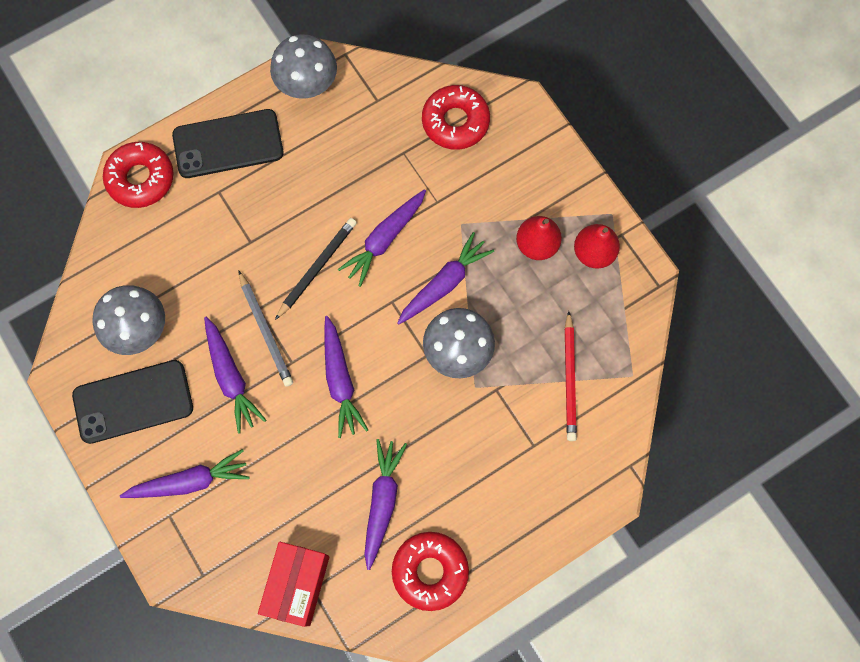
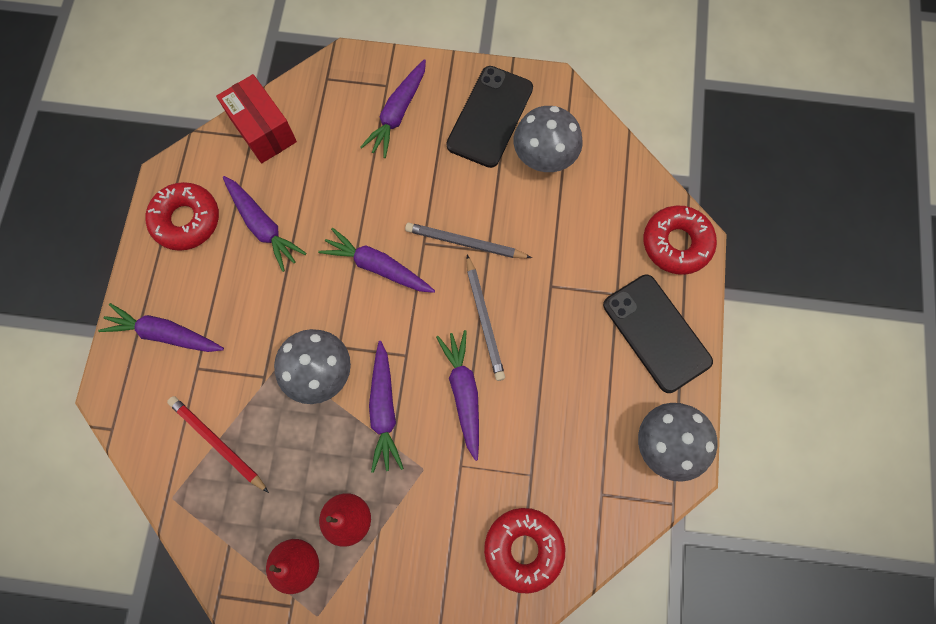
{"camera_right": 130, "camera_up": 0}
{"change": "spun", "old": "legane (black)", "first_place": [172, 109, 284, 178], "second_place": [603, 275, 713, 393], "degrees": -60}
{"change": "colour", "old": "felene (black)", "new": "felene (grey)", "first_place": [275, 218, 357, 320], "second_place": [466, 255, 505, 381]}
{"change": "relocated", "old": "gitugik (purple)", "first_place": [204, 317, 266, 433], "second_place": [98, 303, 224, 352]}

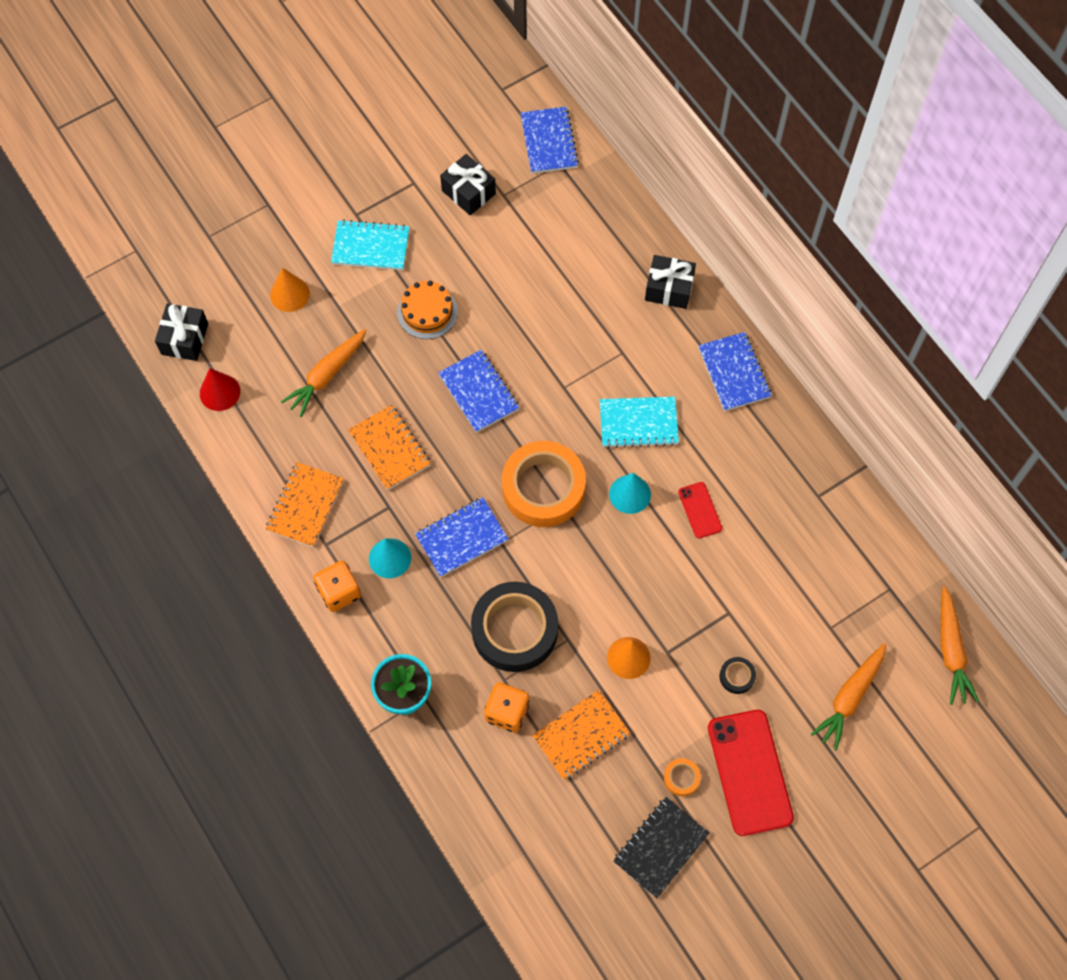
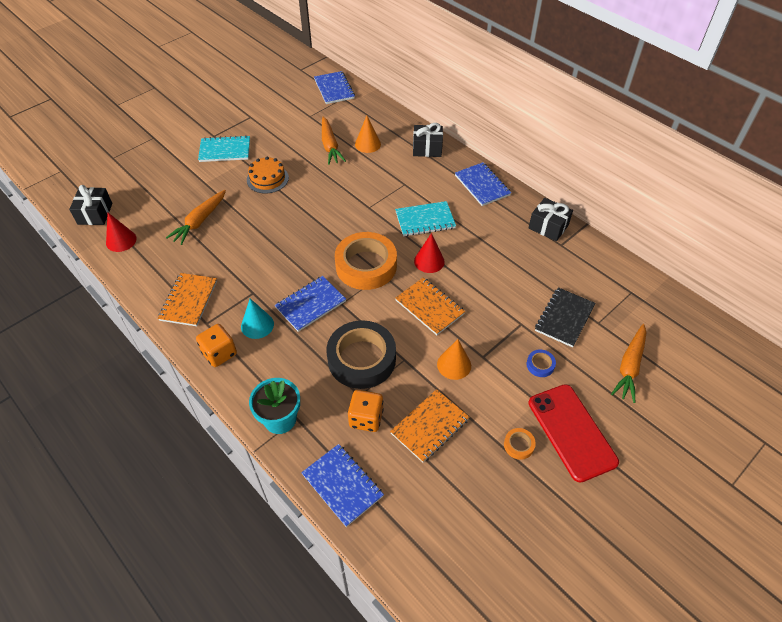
{"camera_right": -10, "camera_up": -15}
{"change": "relocated", "old": "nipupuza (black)", "first_place": [440, 154, 496, 215], "second_place": [528, 198, 573, 241]}
{"change": "relocated", "old": "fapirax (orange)", "first_place": [270, 268, 310, 312], "second_place": [355, 116, 381, 153]}
{"change": "relocated", "old": "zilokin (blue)", "first_place": [438, 350, 520, 433], "second_place": [301, 444, 384, 527]}
{"change": "relocated", "old": "zilokin (orange)", "first_place": [348, 405, 431, 490], "second_place": [395, 277, 465, 335]}
{"change": "colour", "old": "fapirax (turquoise)", "new": "fapirax (red)", "first_place": [609, 473, 651, 514], "second_place": [414, 233, 445, 273]}
{"change": "missing", "old": "legane (red)", "first_place": [678, 482, 722, 538]}
{"change": "relocated", "old": "gitugik (orange)", "first_place": [941, 586, 979, 705], "second_place": [322, 117, 346, 165]}
{"change": "colour", "old": "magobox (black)", "new": "magobox (blue)", "first_place": [719, 657, 756, 694], "second_place": [527, 349, 556, 377]}
{"change": "relocated", "old": "zilokin (black)", "first_place": [613, 797, 710, 898], "second_place": [535, 287, 595, 348]}

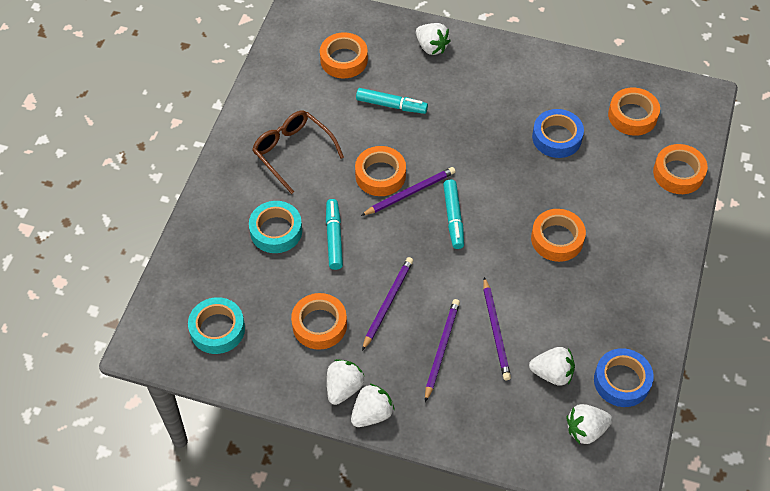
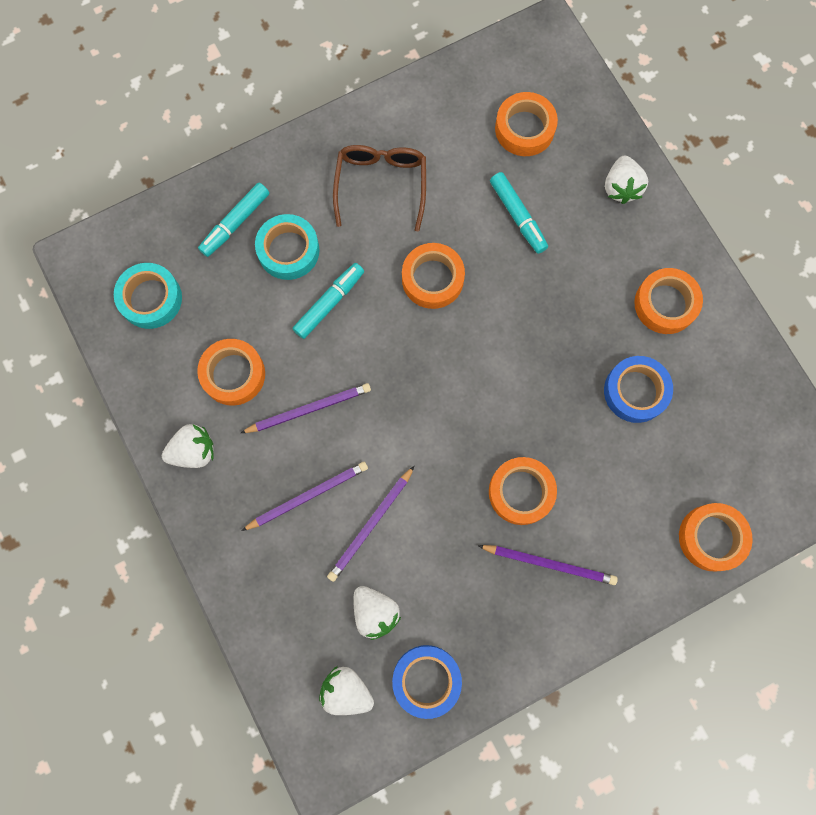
{"camera_right": 45, "camera_up": 20}
{"change": "relocated", "old": "magobox (orange)", "first_place": [608, 87, 660, 136], "second_place": [634, 268, 703, 334]}
{"change": "relocated", "old": "felene (purple)", "first_place": [361, 167, 456, 216], "second_place": [478, 545, 618, 585]}
{"change": "relocated", "old": "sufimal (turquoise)", "first_place": [443, 179, 464, 249], "second_place": [198, 183, 269, 257]}
{"change": "missing", "old": "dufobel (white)", "first_place": [351, 383, 395, 427]}

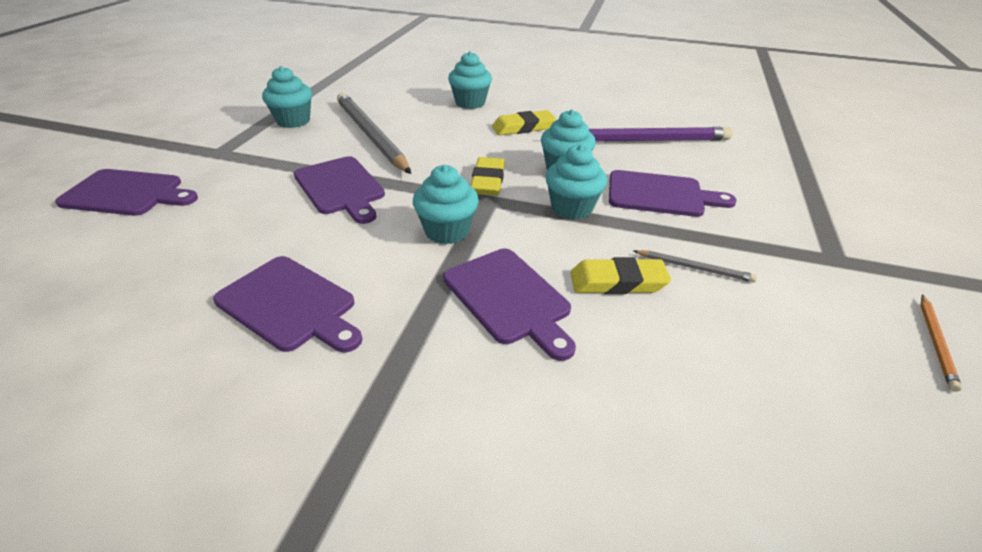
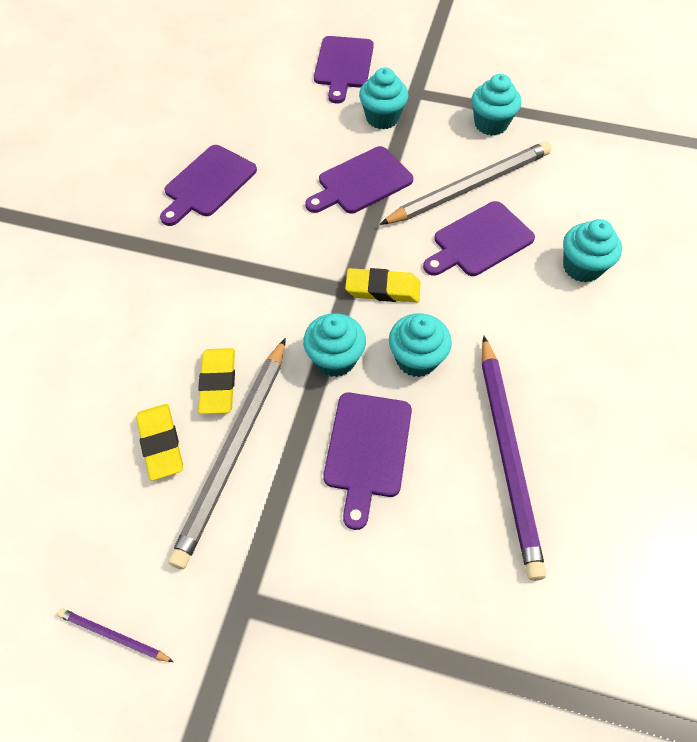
{"camera_right": 90, "camera_up": 20}
{"change": "relocated", "old": "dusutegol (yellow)", "first_place": [492, 110, 556, 135], "second_place": [136, 404, 183, 481]}
{"change": "relocated", "old": "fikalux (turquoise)", "first_place": [413, 165, 479, 244], "second_place": [359, 68, 408, 129]}
{"change": "relocated", "old": "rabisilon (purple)", "first_place": [443, 249, 576, 361], "second_place": [423, 201, 535, 276]}
{"change": "size", "old": "felene (grey)", "first_place": [634, 250, 757, 282], "second_place": [168, 338, 286, 569], "factor": 2.28}
{"change": "colour", "old": "felene (orange)", "new": "felene (purple)", "first_place": [920, 294, 962, 392], "second_place": [57, 608, 174, 662]}

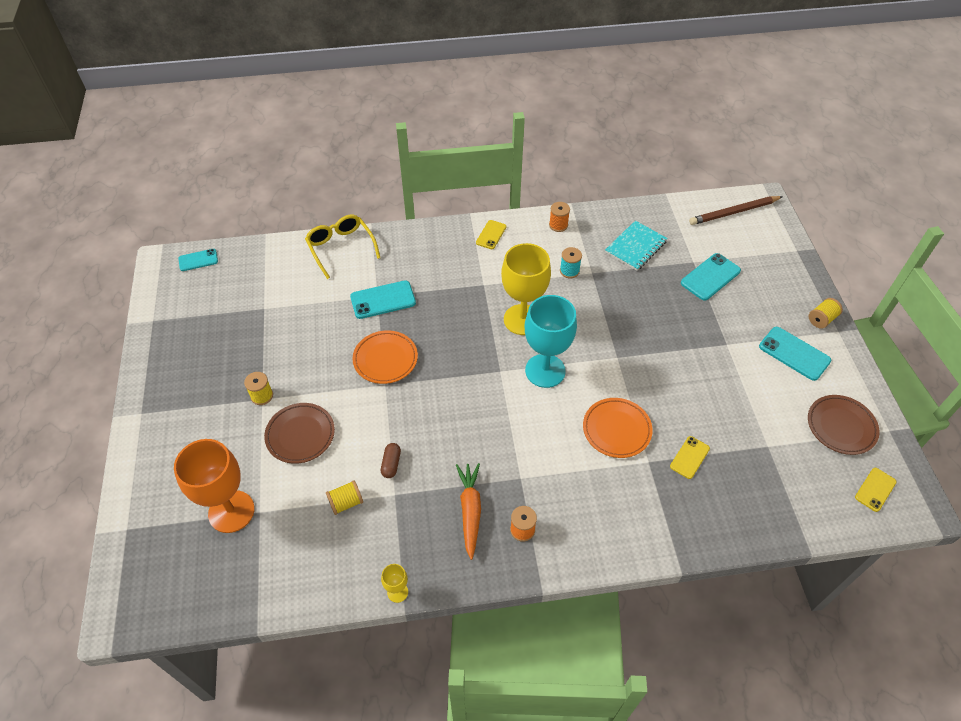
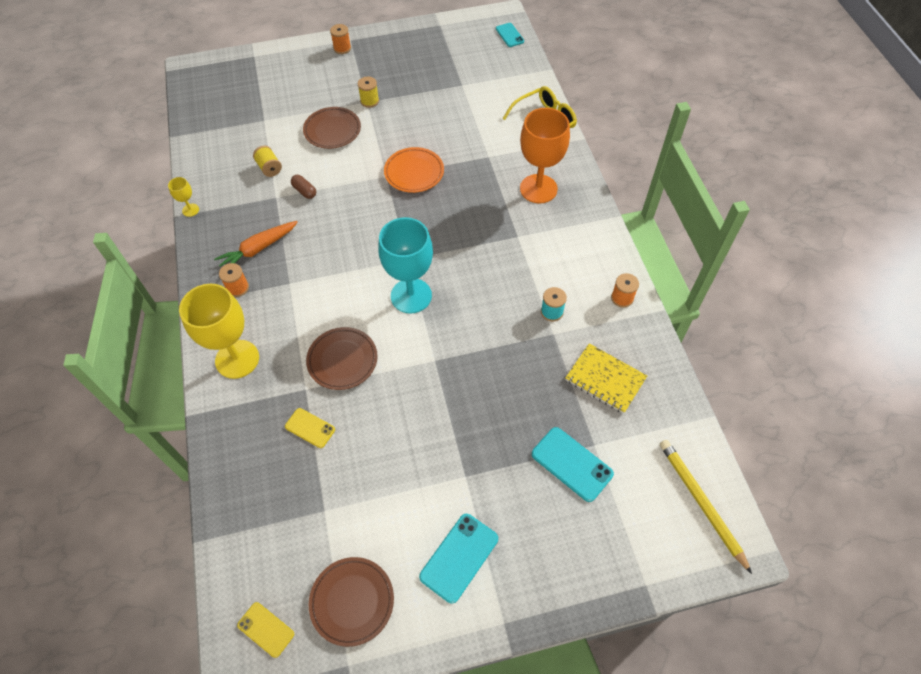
{"camera_right": 85, "camera_up": 5}
{"change": "colour", "old": "felene (brown)", "new": "felene (yellow)", "first_place": [689, 196, 783, 225], "second_place": [660, 440, 752, 574]}
{"change": "missing", "old": "legane (yellow)", "first_place": [476, 220, 506, 249]}
{"change": "colour", "old": "zilokin (turquoise)", "new": "zilokin (yellow)", "first_place": [605, 221, 668, 271], "second_place": [565, 343, 647, 414]}
{"change": "relocated", "old": "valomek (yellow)", "first_place": [501, 243, 551, 335], "second_place": [179, 284, 259, 379]}
{"change": "missing", "old": "legane (turquoise)", "first_place": [350, 280, 416, 319]}
{"change": "missing", "old": "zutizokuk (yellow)", "first_place": [809, 298, 843, 328]}
{"change": "colour", "old": "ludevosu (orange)", "new": "ludevosu (brown)", "first_place": [583, 398, 653, 458], "second_place": [306, 327, 378, 390]}
{"change": "relocated", "old": "valomek (orange)", "first_place": [174, 439, 255, 533], "second_place": [520, 108, 570, 203]}
{"change": "spun", "old": "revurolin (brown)", "first_place": [381, 443, 401, 478], "second_place": [291, 175, 316, 199], "degrees": 45}
{"change": "spun", "old": "gitugik (orange)", "first_place": [456, 463, 481, 560], "second_place": [214, 221, 298, 267], "degrees": 150}
{"change": "appeared", "new": "zutizokuk (orange)", "second_place": [330, 24, 351, 54]}

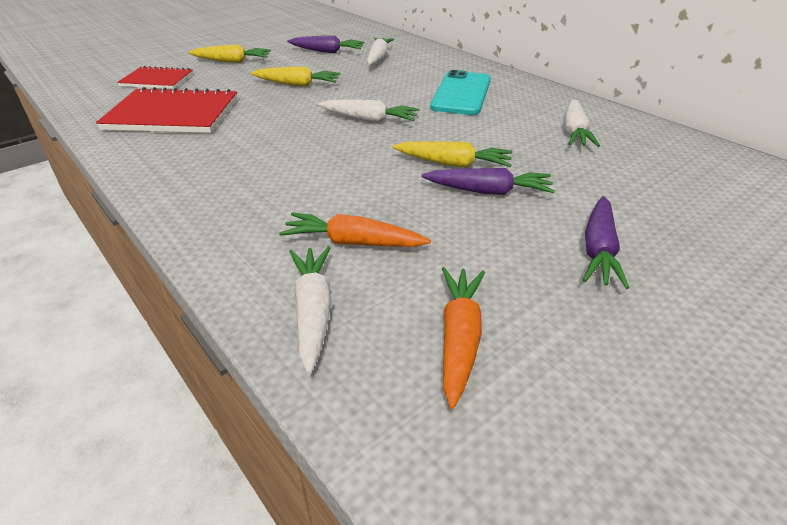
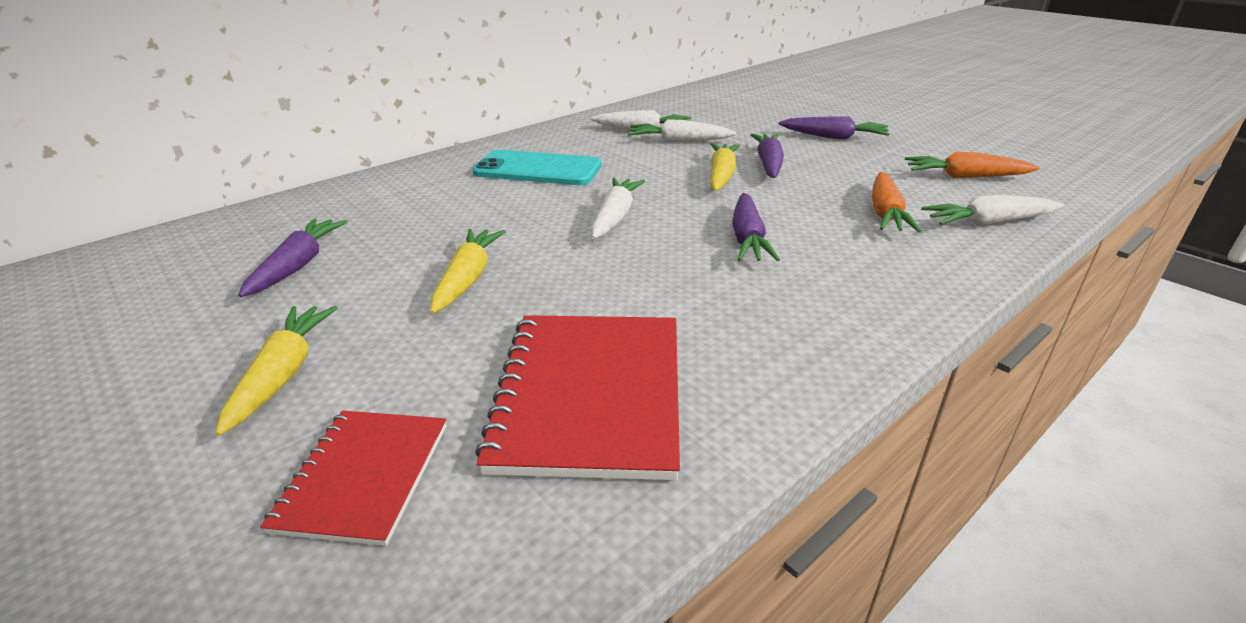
{"camera_right": -90, "camera_up": -5}
{"change": "relocated", "old": "gitugik (white)", "first_place": [367, 38, 394, 65], "second_place": [628, 119, 736, 142]}
{"change": "appeared", "new": "gitugik (purple)", "second_place": [732, 193, 780, 261]}

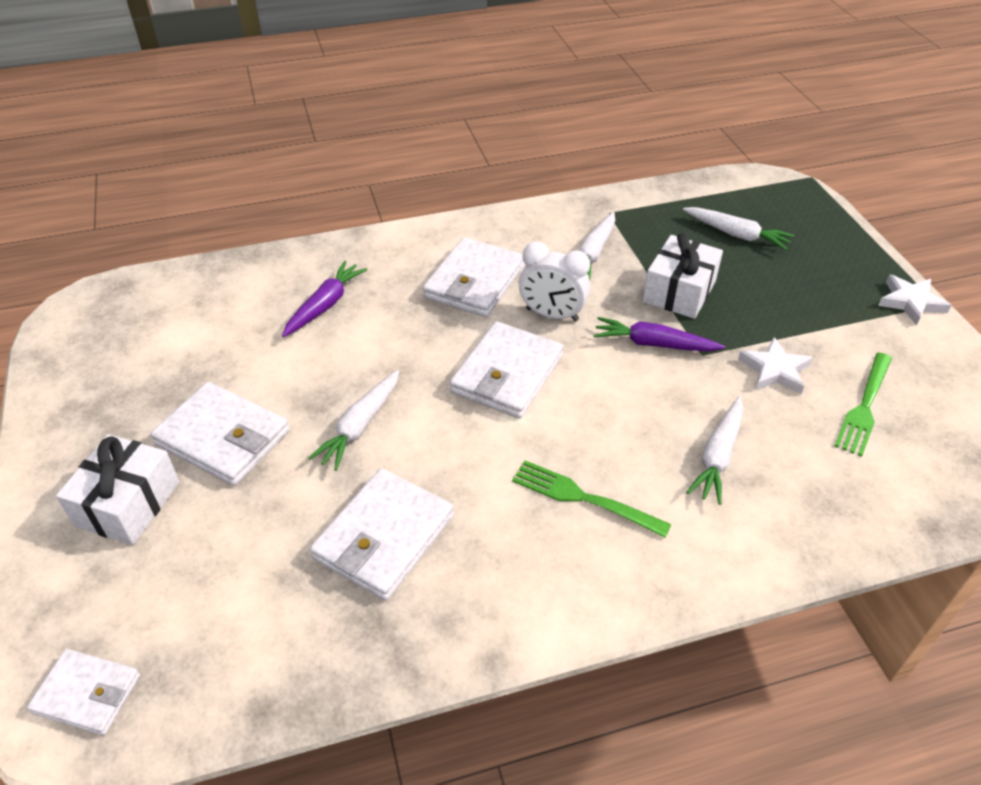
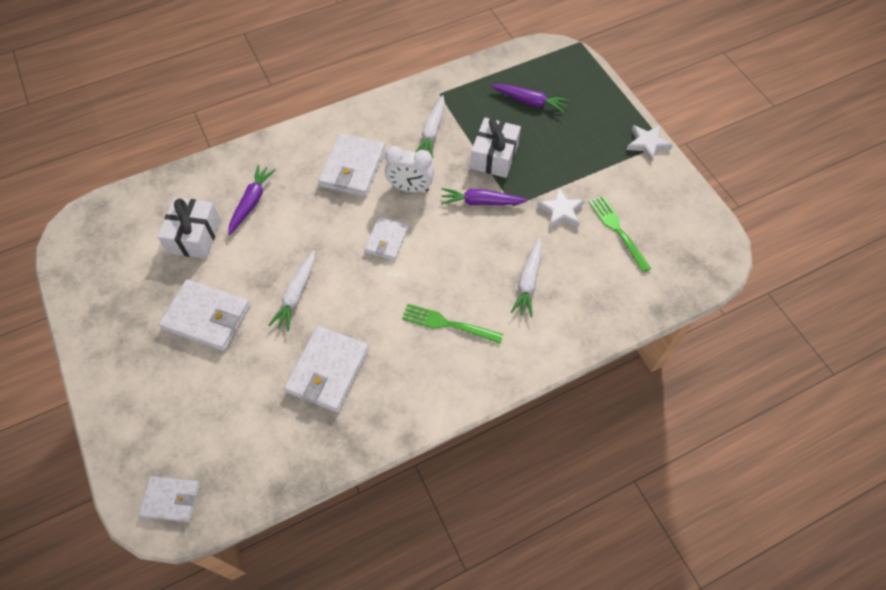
{"camera_right": -10, "camera_up": 15}
{"change": "colour", "old": "gitugik (white)", "new": "gitugik (purple)", "first_place": [683, 207, 794, 250], "second_place": [491, 84, 569, 113]}
{"change": "size", "old": "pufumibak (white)", "first_place": [450, 321, 564, 419], "second_place": [364, 217, 409, 261], "factor": 0.62}
{"change": "spun", "old": "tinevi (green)", "first_place": [834, 353, 892, 457], "second_place": [589, 196, 651, 272], "degrees": 135}
{"change": "relocated", "old": "nipupuza (white)", "first_place": [56, 434, 180, 545], "second_place": [158, 197, 221, 258]}

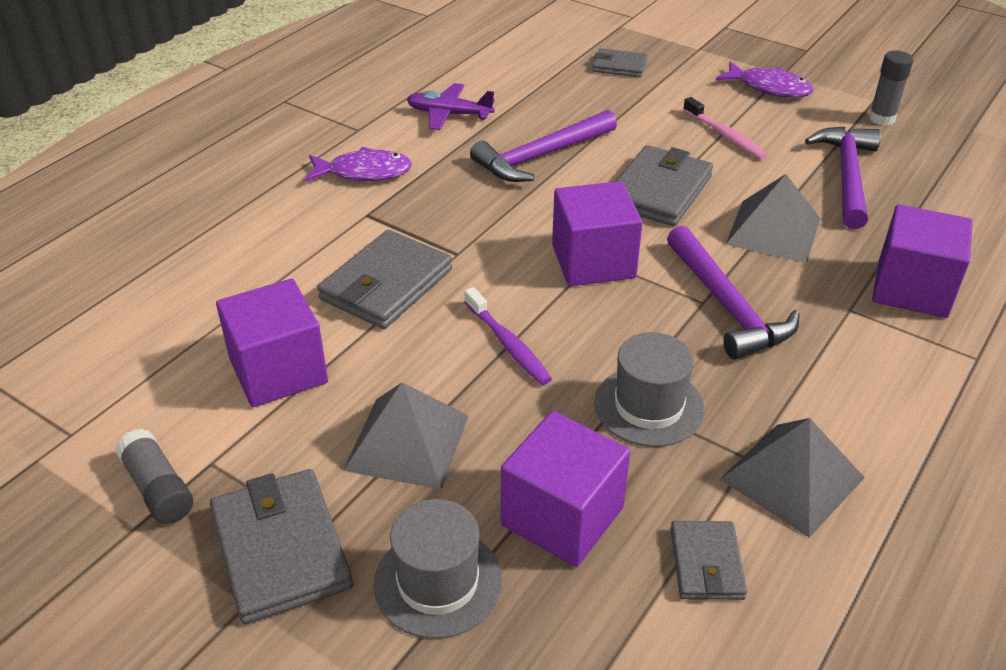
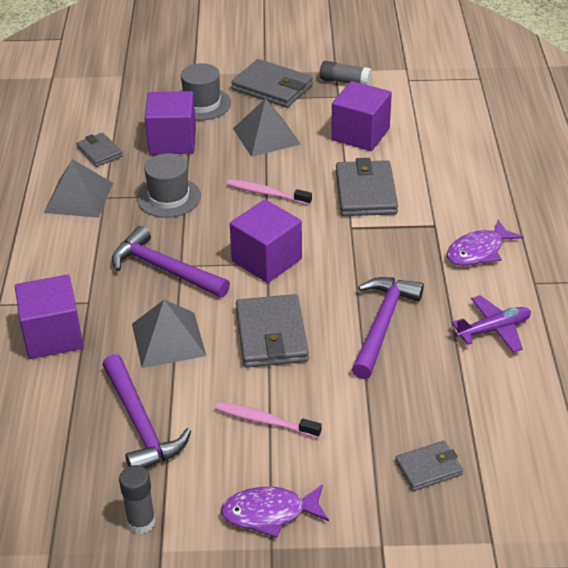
{"camera_right": 145, "camera_up": 0}
{"change": "colour", "old": "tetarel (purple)", "new": "tetarel (pink)", "first_place": [464, 287, 552, 385], "second_place": [227, 179, 312, 205]}

